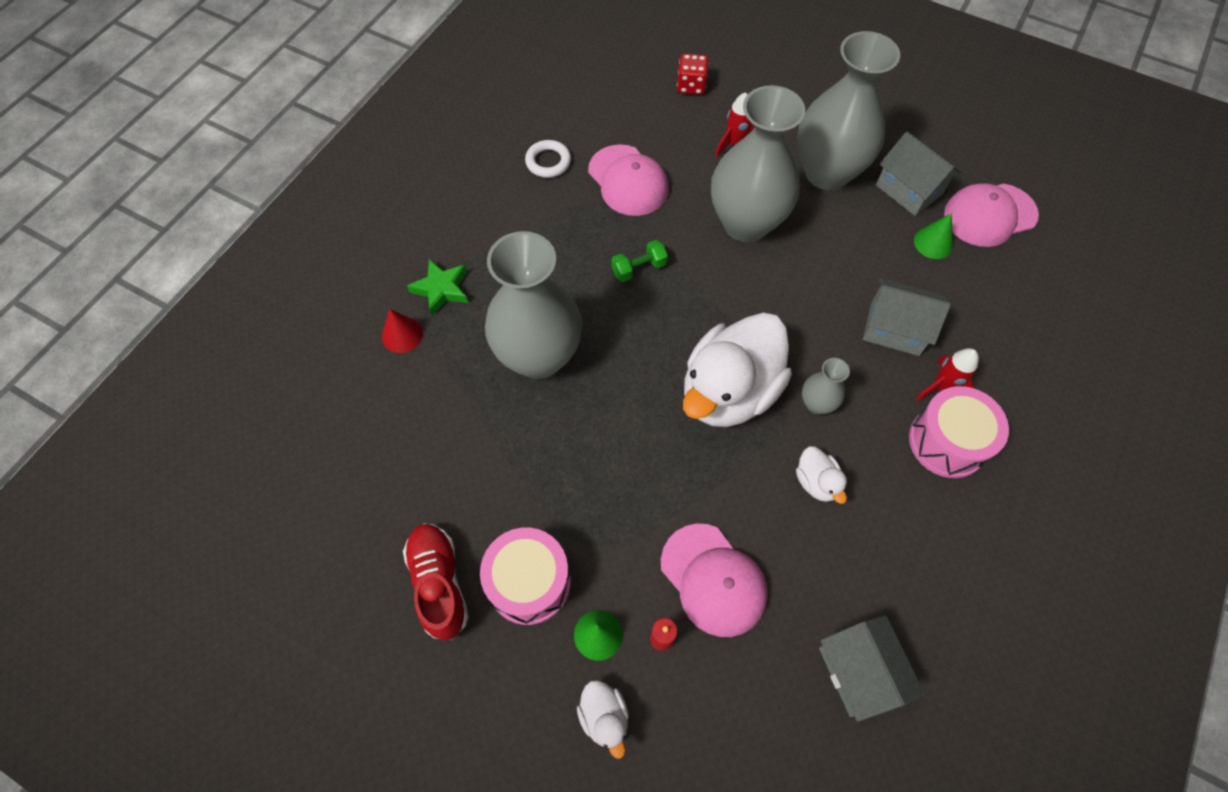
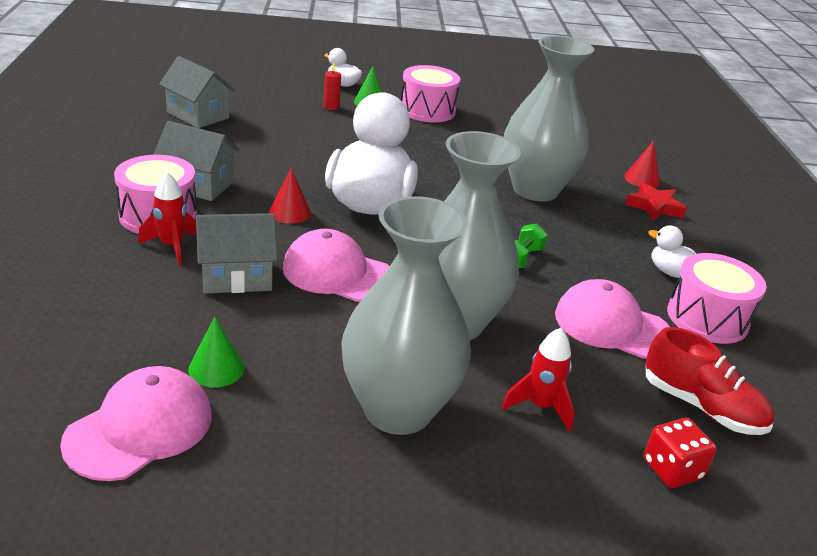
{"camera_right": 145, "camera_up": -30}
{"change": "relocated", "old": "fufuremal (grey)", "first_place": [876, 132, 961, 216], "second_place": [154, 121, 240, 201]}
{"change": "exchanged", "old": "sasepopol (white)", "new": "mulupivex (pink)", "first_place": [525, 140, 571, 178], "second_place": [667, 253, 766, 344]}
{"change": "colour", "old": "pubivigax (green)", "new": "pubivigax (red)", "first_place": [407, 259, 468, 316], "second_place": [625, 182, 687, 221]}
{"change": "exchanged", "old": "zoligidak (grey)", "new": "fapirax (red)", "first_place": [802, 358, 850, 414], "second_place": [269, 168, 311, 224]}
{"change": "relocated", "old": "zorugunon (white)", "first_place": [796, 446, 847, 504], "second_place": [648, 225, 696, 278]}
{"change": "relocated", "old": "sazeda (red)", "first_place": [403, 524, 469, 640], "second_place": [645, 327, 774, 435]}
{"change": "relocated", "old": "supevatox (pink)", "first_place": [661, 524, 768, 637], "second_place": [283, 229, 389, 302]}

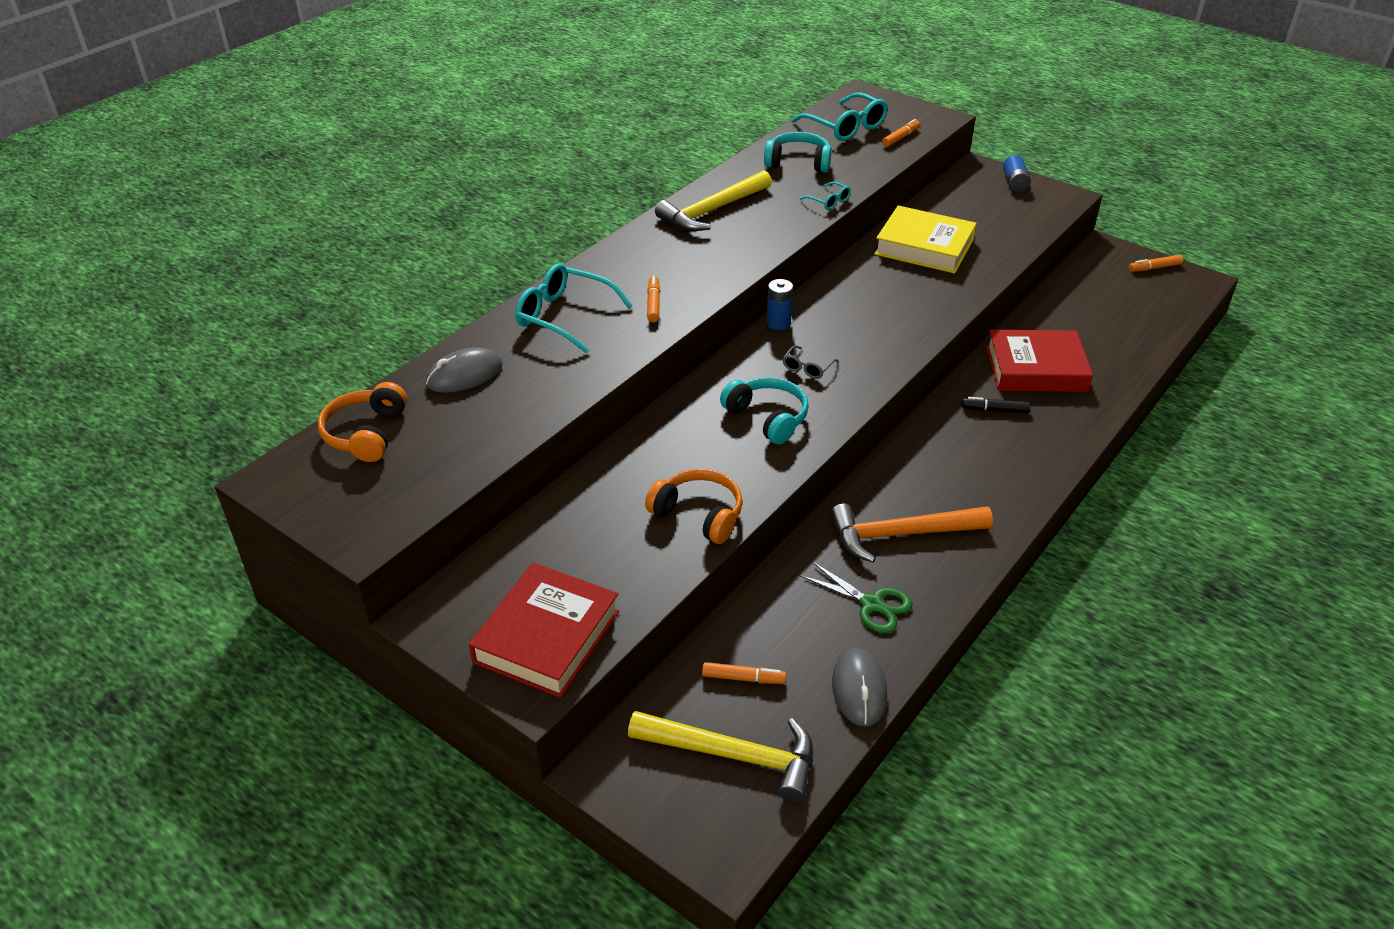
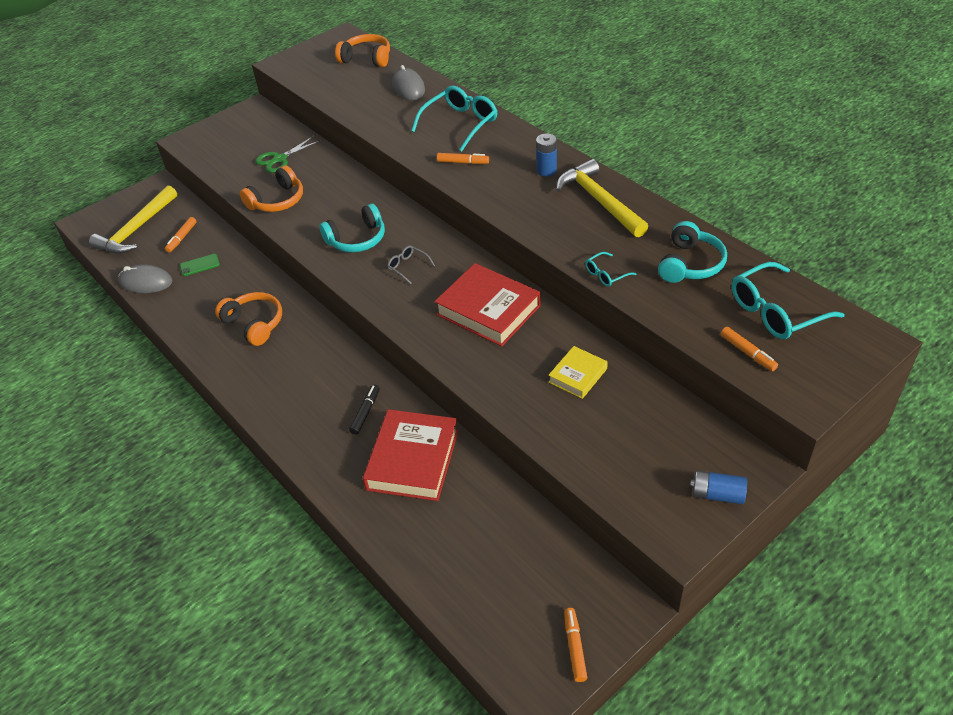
{"camera_right": 105, "camera_up": 5}
{"change": "size", "old": "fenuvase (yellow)", "first_place": [874, 205, 977, 274], "second_place": [548, 346, 608, 399], "factor": 0.54}
{"change": "relocated", "old": "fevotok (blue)", "first_place": [767, 279, 793, 330], "second_place": [536, 133, 557, 177]}
{"change": "exchanged", "old": "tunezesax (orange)", "new": "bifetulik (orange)", "first_place": [830, 503, 993, 563], "second_place": [215, 292, 282, 346]}
{"change": "relocated", "old": "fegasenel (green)", "first_place": [800, 561, 912, 633], "second_place": [255, 136, 322, 173]}
{"change": "relocated", "old": "fenuvase (red)", "first_place": [469, 563, 620, 698], "second_place": [435, 263, 541, 347]}
{"change": "appeared", "new": "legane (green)", "second_place": [180, 254, 220, 276]}

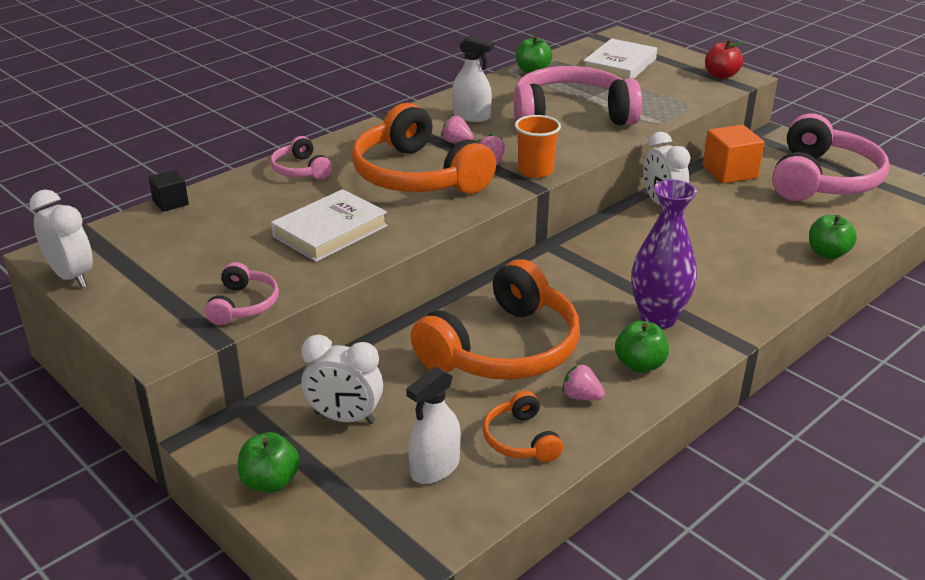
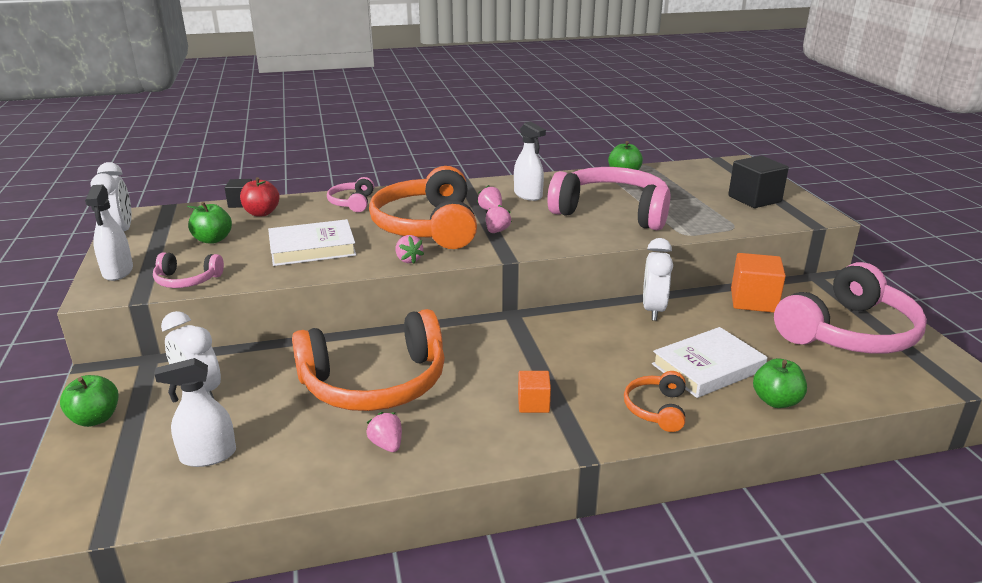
{"camera_right": 30, "camera_up": -5}
{"change": "relocated", "old": "fenuvase (white)", "first_place": [583, 38, 657, 80], "second_place": [652, 327, 767, 398]}
{"change": "relocated", "old": "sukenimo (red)", "first_place": [705, 40, 744, 79], "second_place": [240, 177, 280, 216]}
{"change": "missing", "old": "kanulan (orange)", "first_place": [515, 115, 561, 178]}
{"change": "exchanged", "old": "zoligidak (purple)", "new": "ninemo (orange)", "first_place": [631, 180, 697, 329], "second_place": [518, 371, 551, 413]}
{"change": "spun", "old": "bifetulik (pink)", "first_place": [205, 262, 279, 325], "second_place": [153, 252, 224, 288], "degrees": 60}
{"change": "relocated", "old": "sukenimo (green)", "first_place": [615, 321, 669, 373], "second_place": [187, 202, 232, 244]}
{"change": "relocated", "old": "bifetulik (orange)", "first_place": [483, 391, 563, 462], "second_place": [624, 371, 686, 432]}
{"change": "appeared", "new": "ninemo (black)", "second_place": [728, 156, 789, 208]}
{"change": "appeared", "new": "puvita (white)", "second_place": [85, 184, 133, 281]}
{"change": "appeared", "new": "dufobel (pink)", "second_place": [396, 235, 424, 264]}

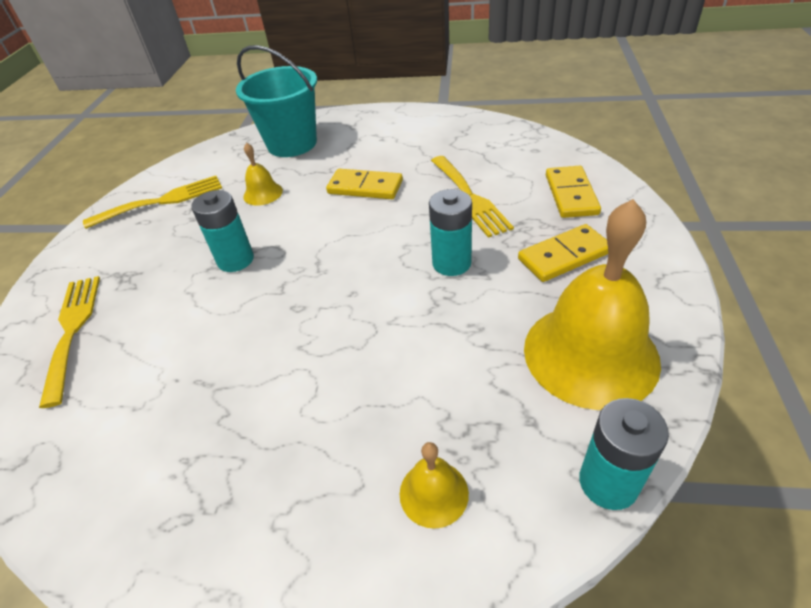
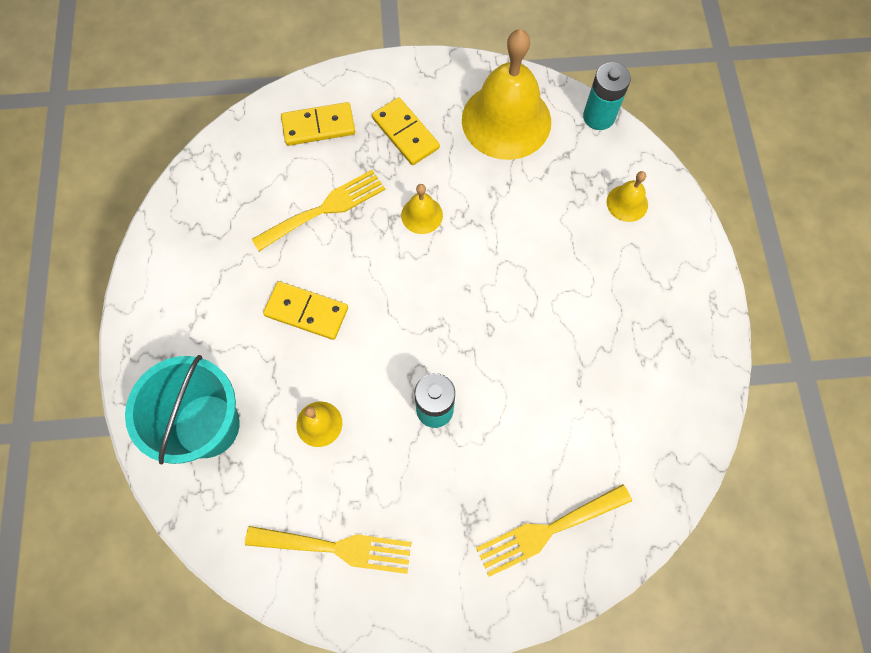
{"camera_right": -105, "camera_up": 25}
{"change": "spun", "old": "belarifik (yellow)", "first_place": [326, 169, 403, 199], "second_place": [263, 281, 348, 340], "degrees": -75}
{"change": "spun", "old": "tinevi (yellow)", "first_place": [83, 176, 222, 229], "second_place": [245, 526, 411, 574], "degrees": 135}
{"change": "exchanged", "old": "fevotok (turquoise)", "new": "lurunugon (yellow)", "first_place": [429, 189, 472, 276], "second_place": [401, 184, 443, 234]}

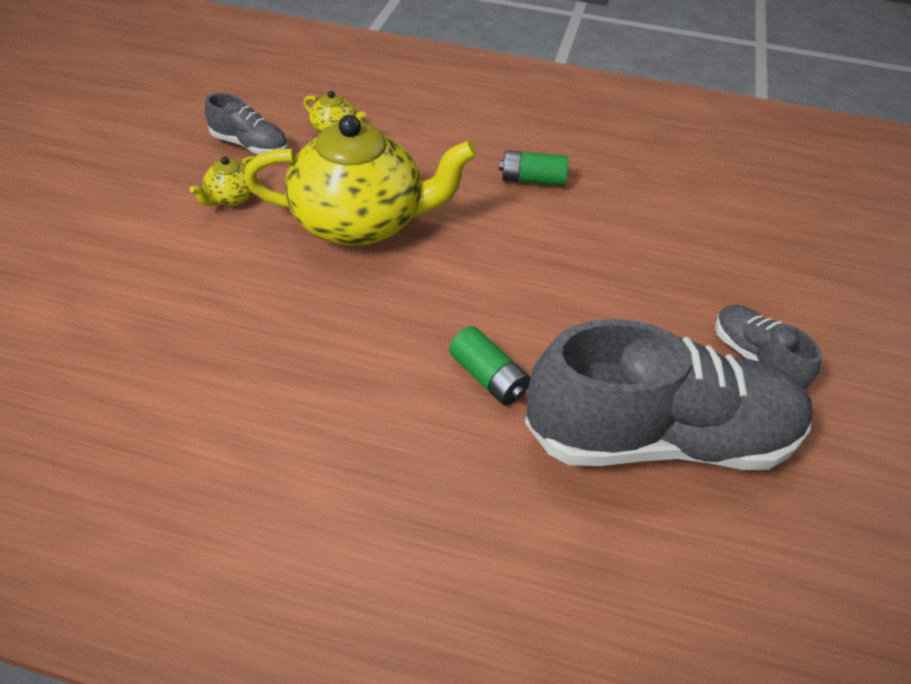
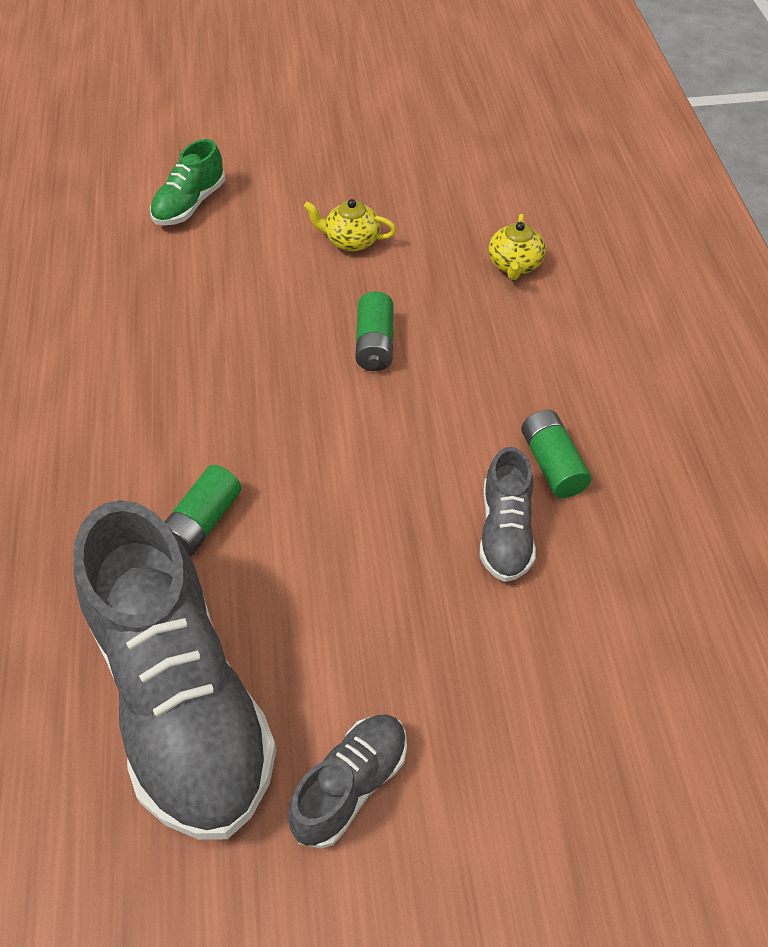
{"camera_right": 70, "camera_up": 5}
{"change": "relocated", "old": "sazeda (grey)", "first_place": [205, 93, 288, 155], "second_place": [480, 447, 536, 582]}
{"change": "exchanged", "old": "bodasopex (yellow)", "new": "fevotok (green)", "first_place": [243, 115, 476, 246], "second_place": [355, 291, 393, 371]}
{"change": "appeared", "new": "sazeda (green)", "second_place": [150, 139, 225, 225]}

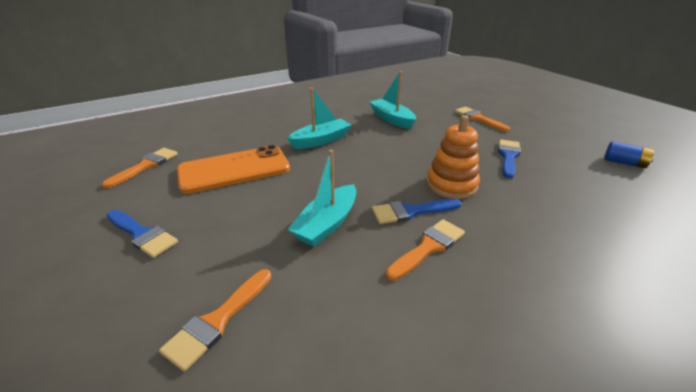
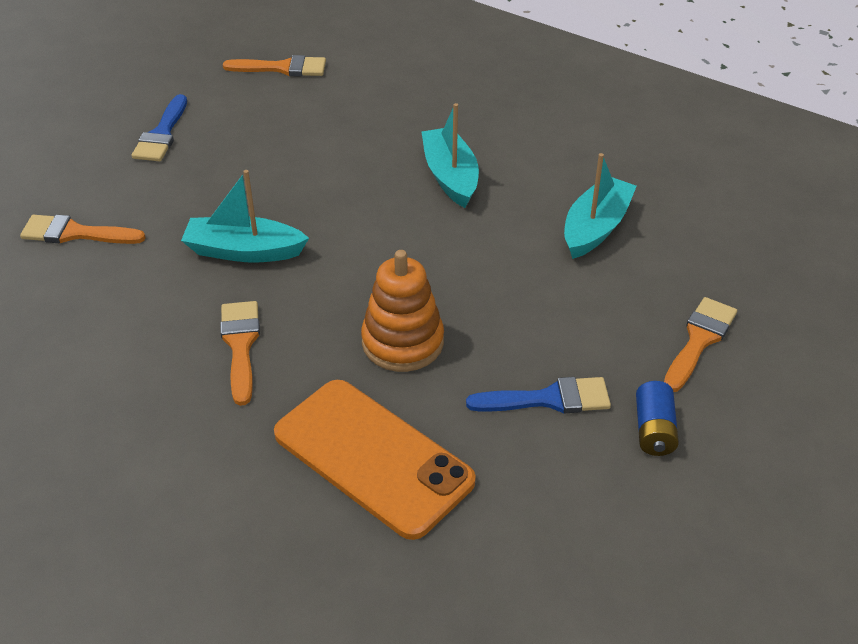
{"camera_right": 65, "camera_up": 10}
{"change": "spun", "old": "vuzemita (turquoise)", "first_place": [287, 88, 351, 149], "second_place": [422, 103, 479, 208], "degrees": -135}
{"change": "relocated", "old": "fevotok (blue)", "first_place": [604, 141, 654, 168], "second_place": [636, 381, 679, 456]}
{"change": "relocated", "old": "legane (orange)", "first_place": [177, 145, 290, 194], "second_place": [274, 380, 476, 540]}
{"change": "missing", "old": "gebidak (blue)", "first_place": [372, 199, 462, 224]}
{"change": "spun", "old": "gebidak (orange)", "first_place": [386, 219, 465, 281], "second_place": [220, 301, 260, 406], "degrees": -120}

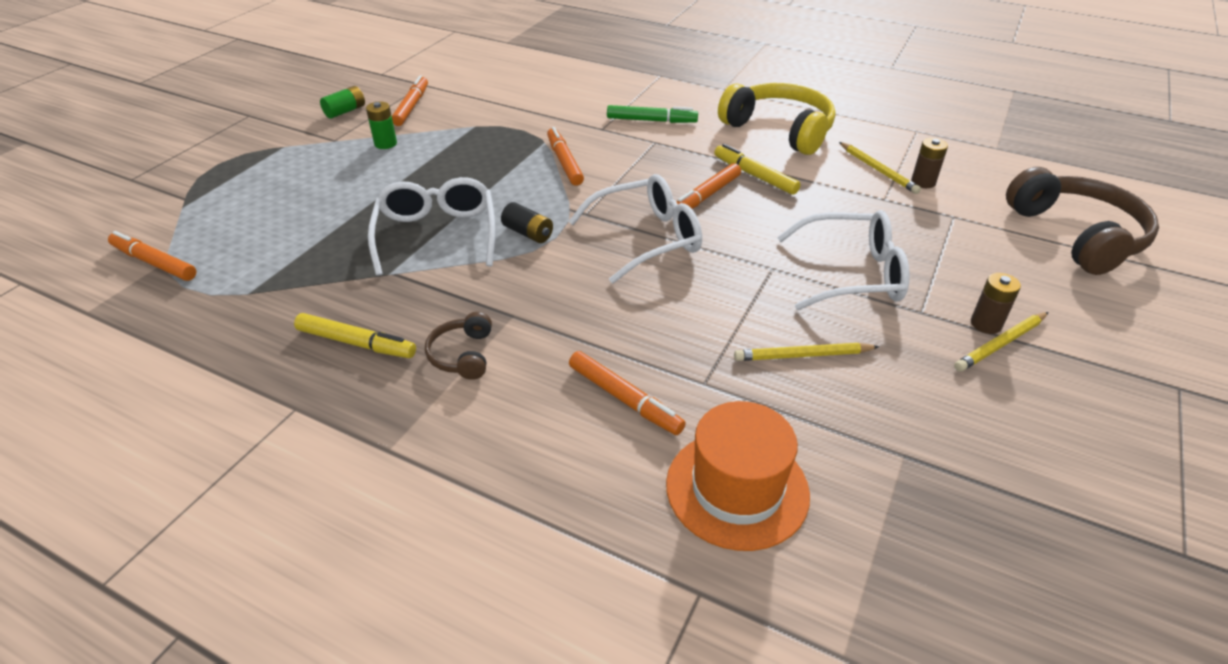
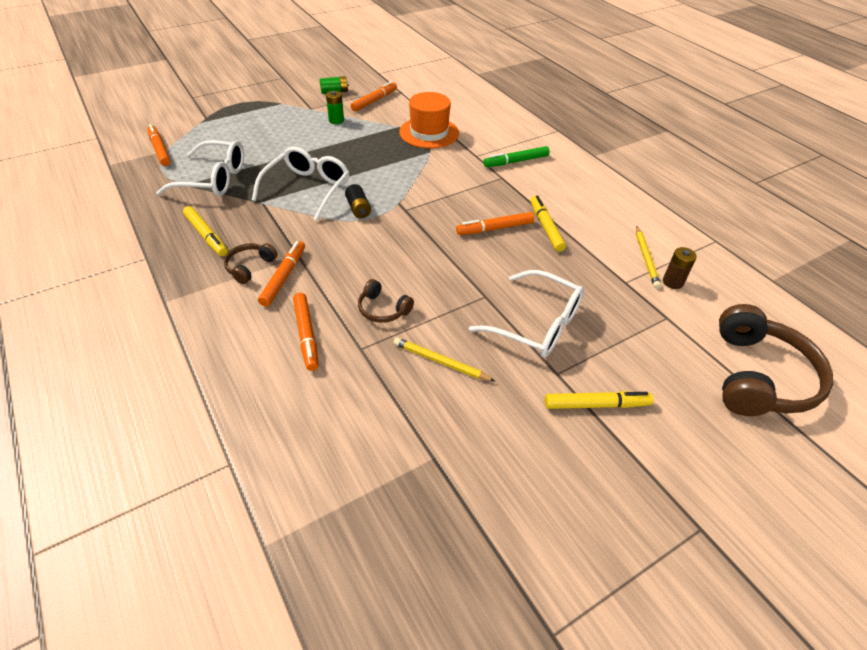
{"camera_right": 30, "camera_up": 5}
{"change": "missing", "old": "bifetulik (yellow)", "first_place": [718, 83, 835, 155]}
{"change": "spun", "old": "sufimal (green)", "first_place": [607, 105, 698, 123], "second_place": [483, 146, 550, 167], "degrees": 120}
{"change": "relocated", "old": "sufimal (orange)", "first_place": [547, 127, 584, 186], "second_place": [258, 241, 305, 306]}
{"change": "relocated", "old": "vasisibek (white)", "first_place": [568, 174, 702, 284], "second_place": [156, 140, 244, 196]}
{"change": "exchanged", "old": "fevotok (brown)", "new": "sufimal (yellow)", "first_place": [971, 273, 1021, 334], "second_place": [545, 391, 653, 409]}
{"change": "missing", "old": "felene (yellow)", "first_place": [954, 312, 1048, 372]}
{"change": "relocated", "old": "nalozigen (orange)", "first_place": [666, 401, 810, 551], "second_place": [399, 92, 459, 148]}
{"change": "appeared", "new": "bifetulik (brown)", "second_place": [358, 279, 414, 323]}

